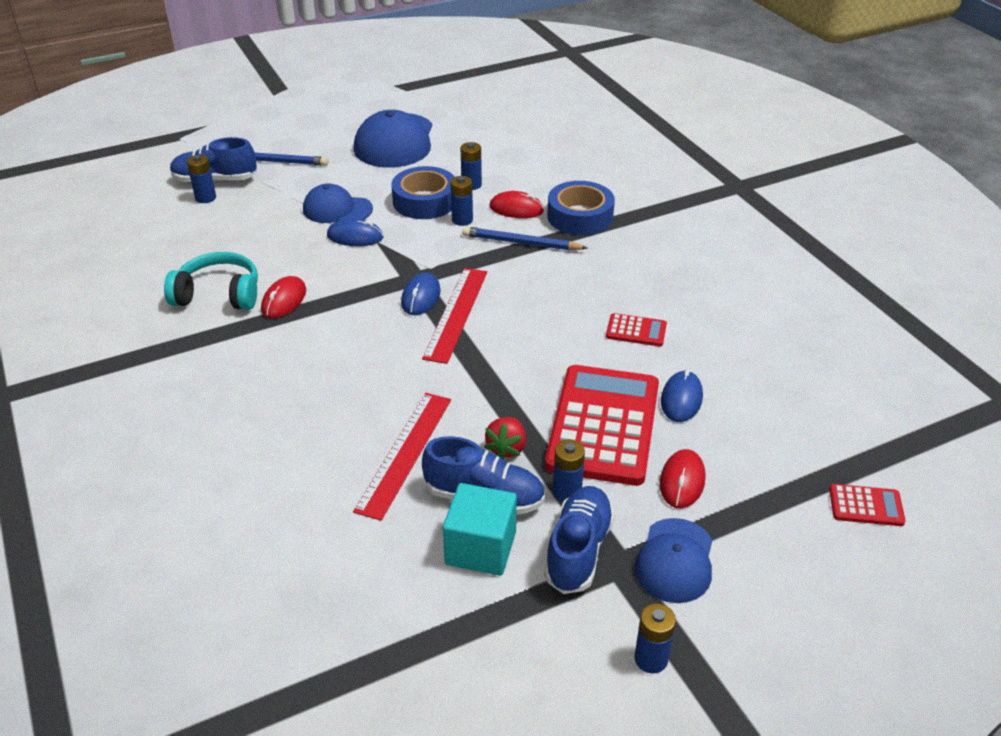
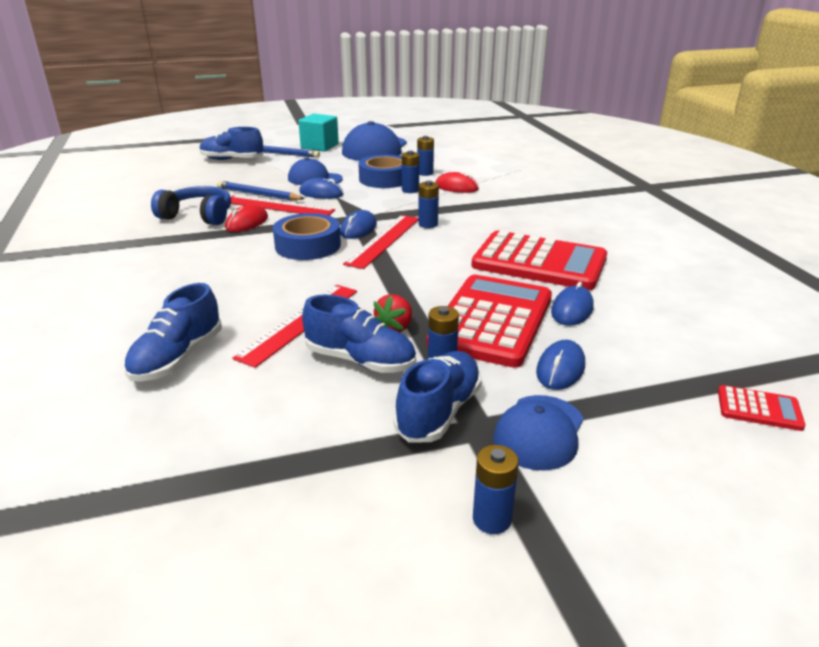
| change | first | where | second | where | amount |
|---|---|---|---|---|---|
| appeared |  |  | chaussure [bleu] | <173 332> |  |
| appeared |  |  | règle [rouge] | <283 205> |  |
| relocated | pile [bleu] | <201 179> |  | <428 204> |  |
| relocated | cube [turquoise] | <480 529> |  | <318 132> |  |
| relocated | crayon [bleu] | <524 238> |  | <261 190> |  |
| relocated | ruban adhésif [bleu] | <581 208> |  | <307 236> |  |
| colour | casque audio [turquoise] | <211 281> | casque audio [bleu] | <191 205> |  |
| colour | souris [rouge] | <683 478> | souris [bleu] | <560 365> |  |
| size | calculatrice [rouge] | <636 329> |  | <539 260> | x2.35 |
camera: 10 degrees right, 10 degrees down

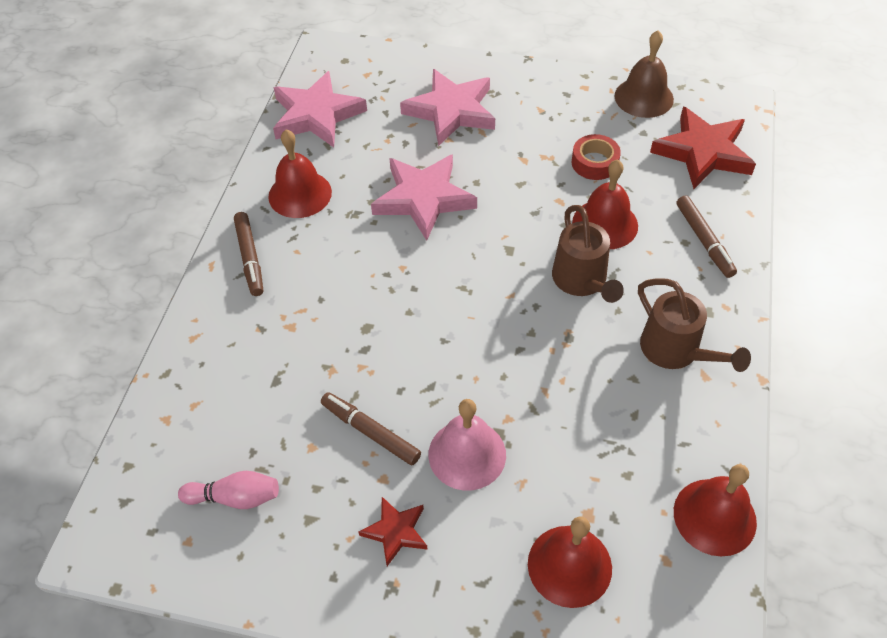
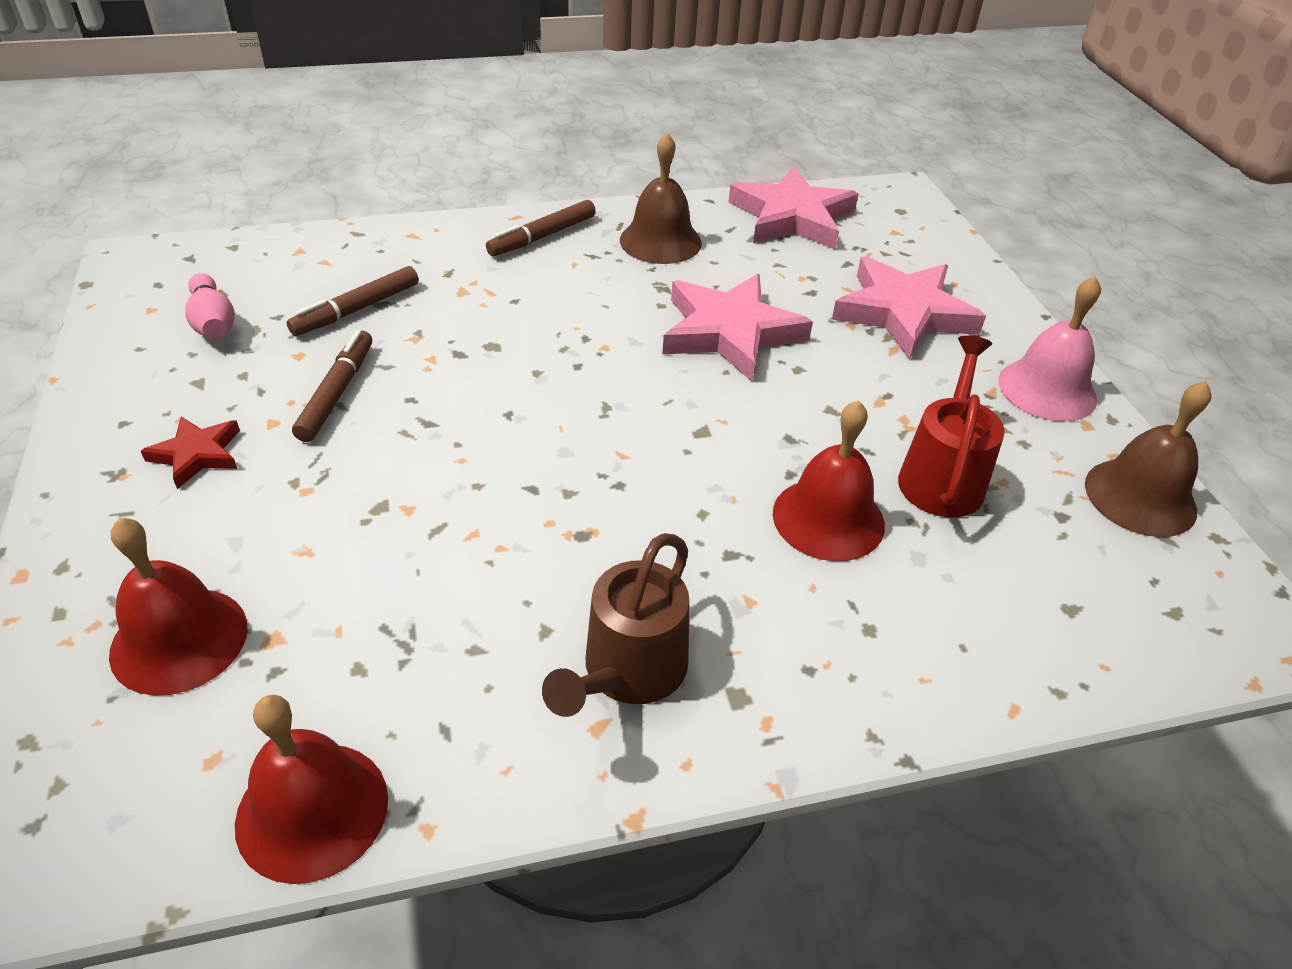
| change | first | where | second | where | amount |
|---|---|---|---|---|---|
| missing | arrosoir [marron] | <588 254> |  |  |  |
| missing | étoile [rouge] | <703 148> |  |  |  |
| relocated | cloche [rose] | <467 444> |  | <1049 349> |  |
| relocated | feutre [marron] | <706 236> |  | <353 301> |  |
| exchanged | ruban adhésif [rouge] | <596 157> | arrosoir [rouge] | <951 426> |  |
| colour | cloche [rouge] | <300 173> | cloche [marron] | <661 198> |  |
camera: 60 degrees right, 10 degrees down

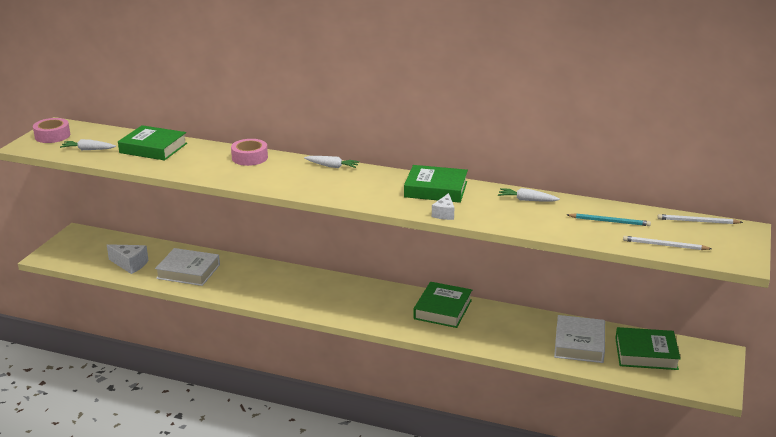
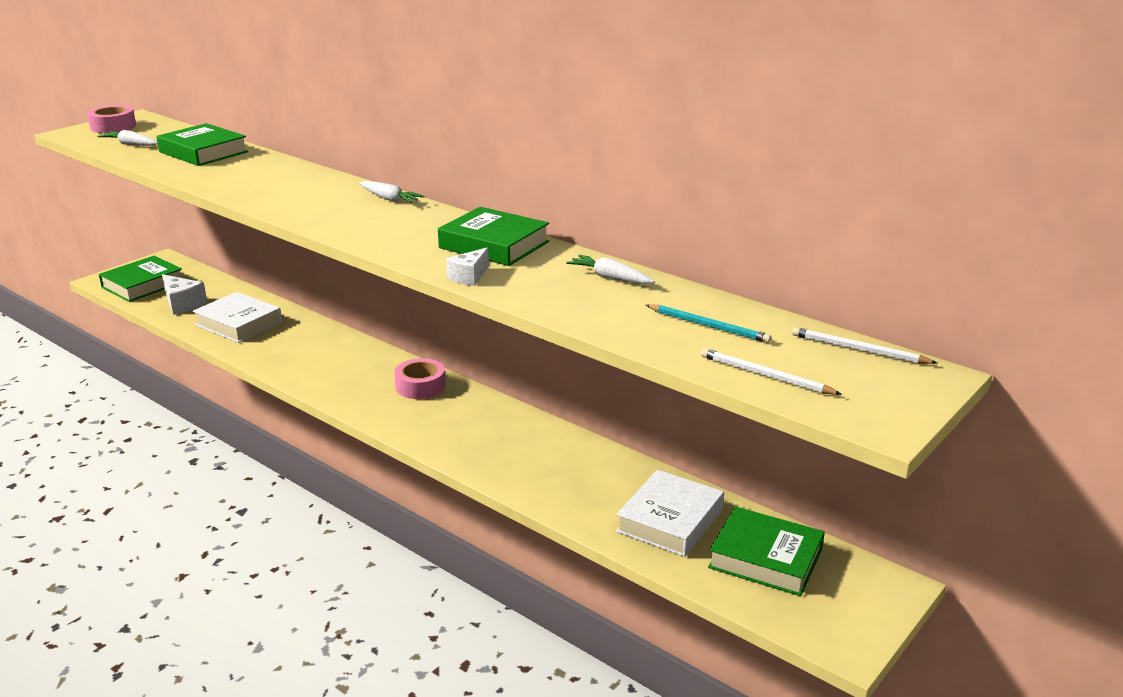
| change | first | where | second | where | amount |
|---|---|---|---|---|---|
| relocated | ruban adhésif [rose] | <249 152> |  | <420 378> |  |
| relocated | livre [vert] | <442 305> |  | <140 279> |  |
camera: 20 degrees right, 0 degrees up

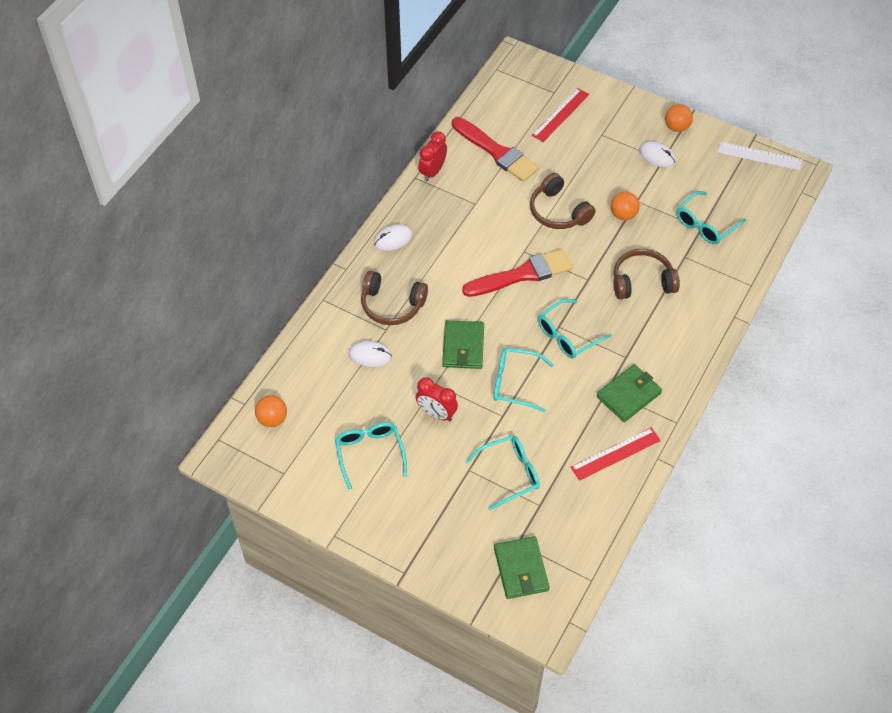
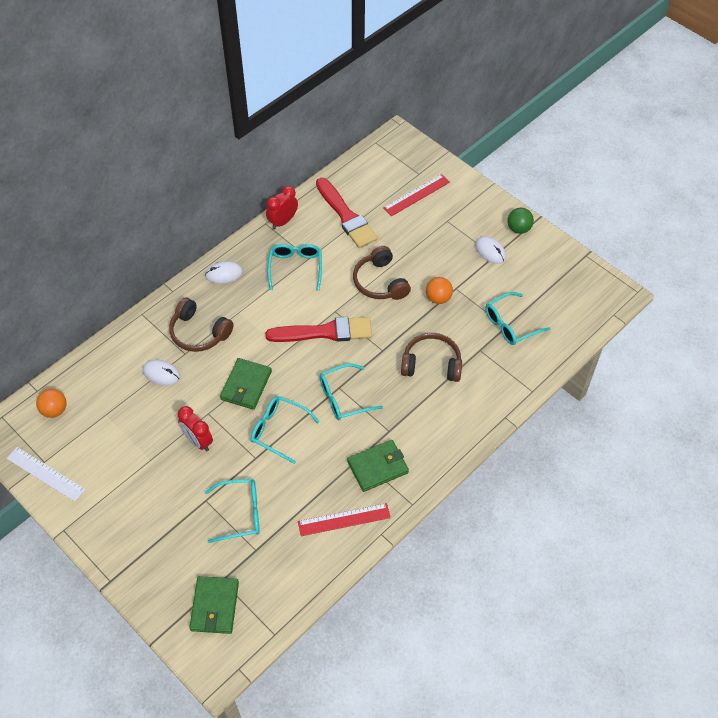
| change | first | where | second | where | amount |
|---|---|---|---|---|---|
| relocated | lunettes [turquoise] | <371 456> |  | <294 267> |  |
| relocated | règle [blanc] | <760 156> |  | <46 474> |  |
| colour | balle [orange] | <679 118> | balle [vert] | <520 221> |  |
camera: 15 degrees right, 0 degrees up

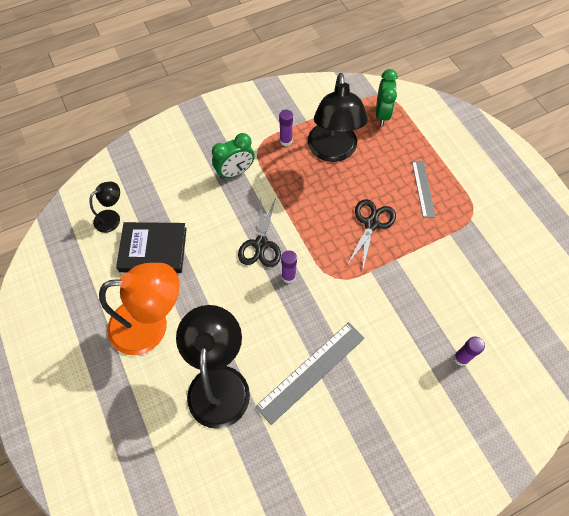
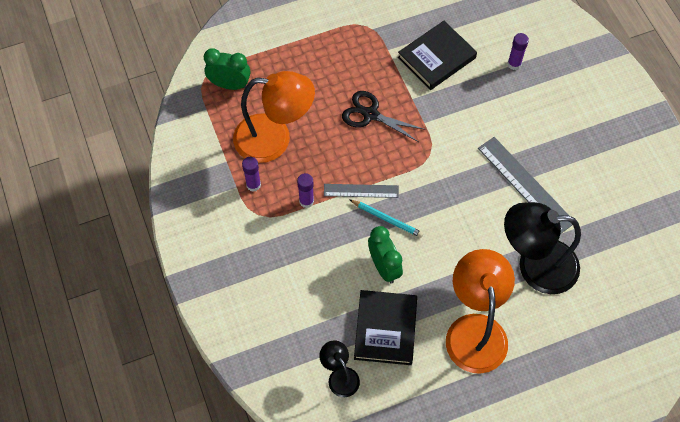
| change | first | where | second | where | amount |
|---|---|---|---|---|---|
| appeared |  |  | livre [noir] | <437 55> |  |
| relocated | réveil [vert] | <233 156> |  | <385 254> |  |
| relocated | bâton de colle [violet] | <289 266> |  | <305 190> |  |
| relocated | règle [gris] | <424 189> |  | <361 191> |  |
| exchanged | ciseaux [noir] | <259 232> | crayon [turquoise] | <386 218> |  |
| colour | lampe [noir] | <337 117> | lampe [orange] | <274 117> |  |
camera: 85 degrees left, 0 degrees up

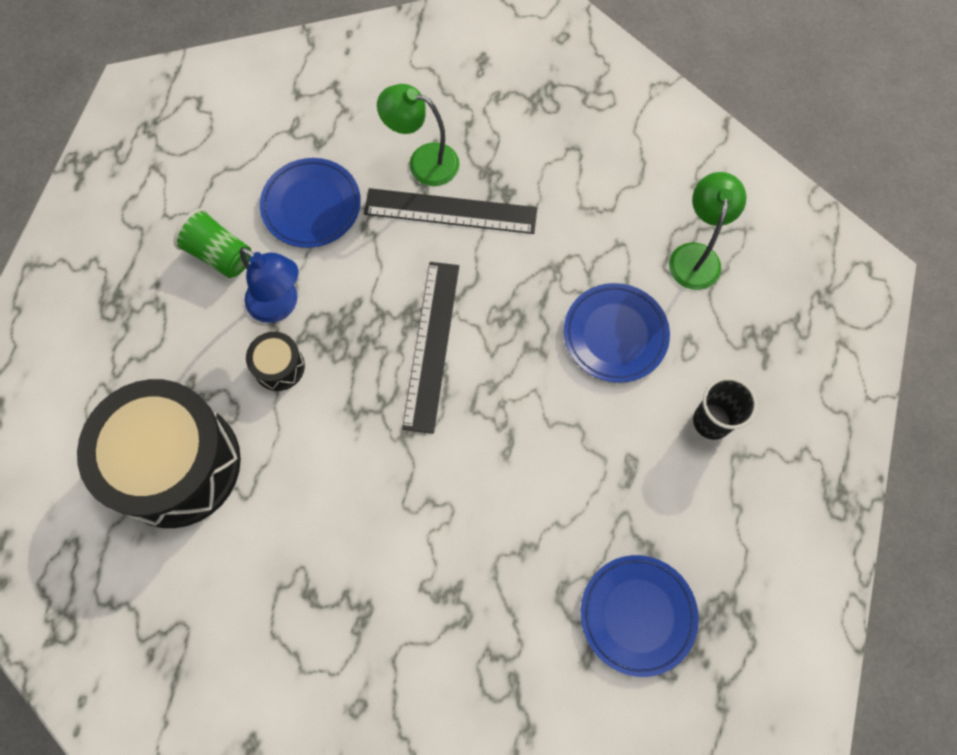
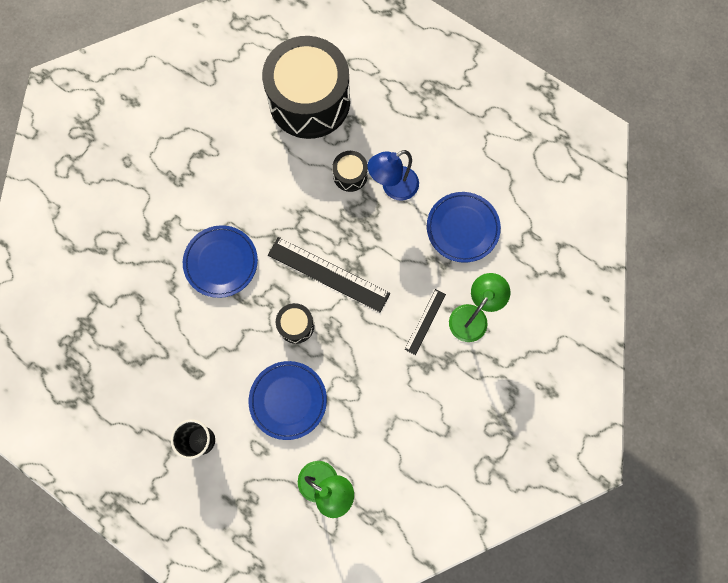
| change | first | where | second | where | amount |
|---|---|---|---|---|---|
| missing | gobelet [vert] | <212 243> |  |  |  |
| appeared |  |  | tambour [noir] | <295 323> |  |
| relocated | assiette [bleu] | <640 616> |  | <220 261> |  |
| size | règle [noir] | <450 211> |  | <425 322> | x0.54 |
camera: 110 degrees right, 5 degrees up

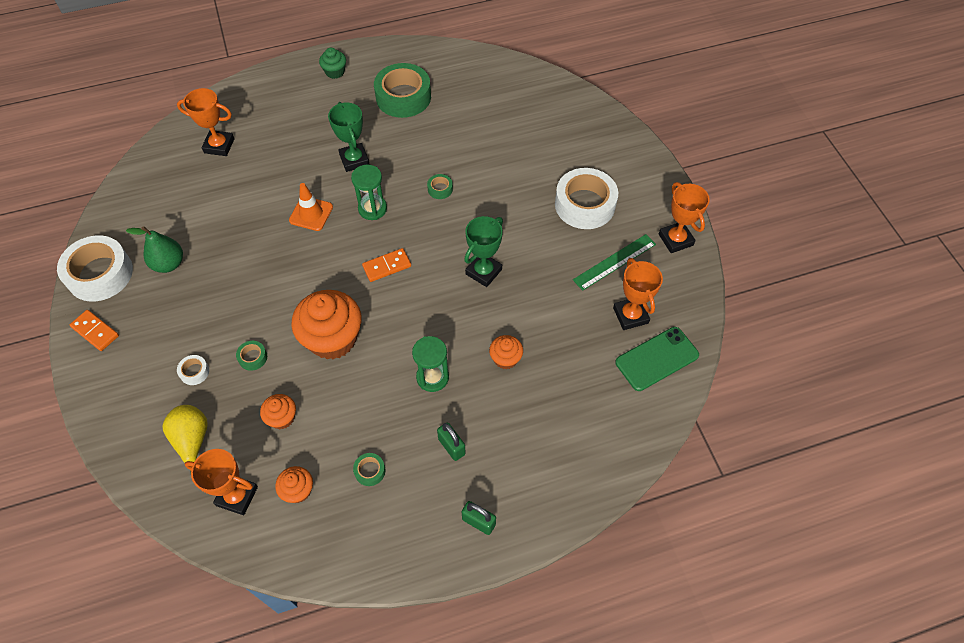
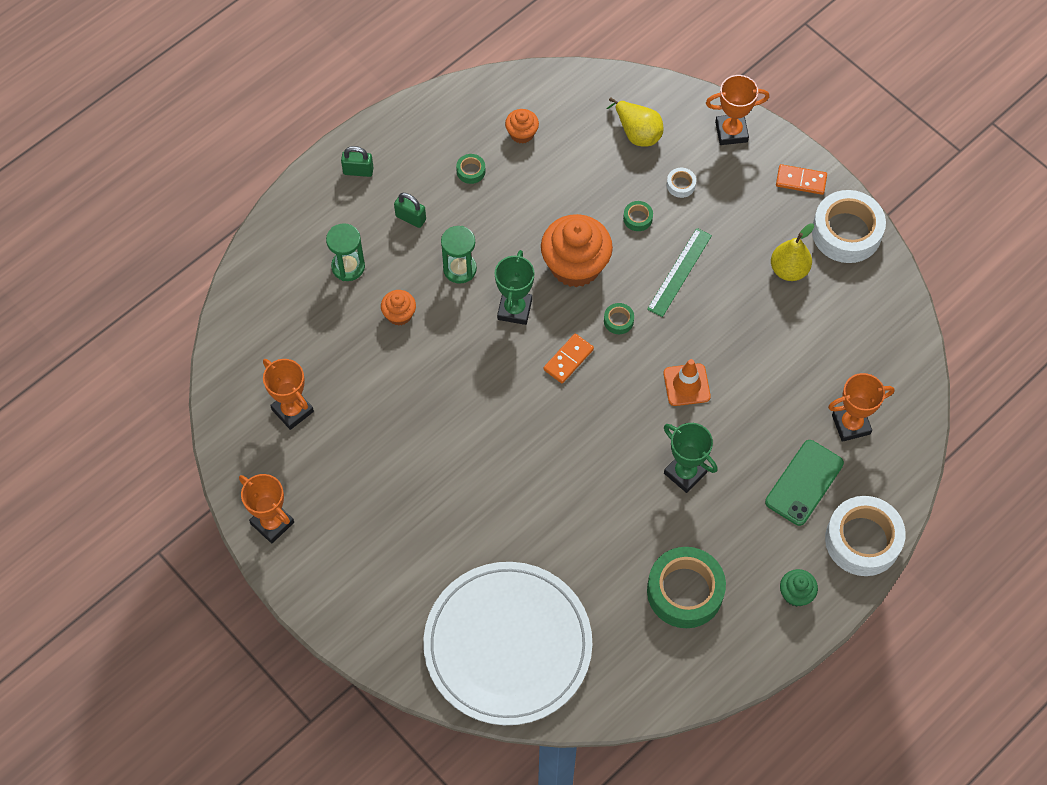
| change | first | where | second | where | amount |
|---|---|---|---|---|---|
| missing | muffin [orange] | <278 411> |  |  |  |
| appeared |  |  | assiette [blanc] | <507 643> |  |
| relocated | trophée [orange] | <221 482> |  | <737 110> |  |
| relocated | sablier [vert] | <369 192> |  | <345 252> |  |
| relocated | ruban adhésif [vert] | <440 186> |  | <619 318> |  |
| relocated | trophée [vert] | <483 251> |  | <515 287> |  |
| relocated | ruban adhésif [blanc] | <586 198> |  | <865 536> |  |
| relocated | règle [vert] | <614 262> |  | <679 272> |  |
| relocated | téléphone [vert] | <657 359> |  | <804 483> |  |
| colour | poire [vert] | <154 249> | poire [jaune] | <792 252> |  |
camera: 155 degrees right, 5 degrees up

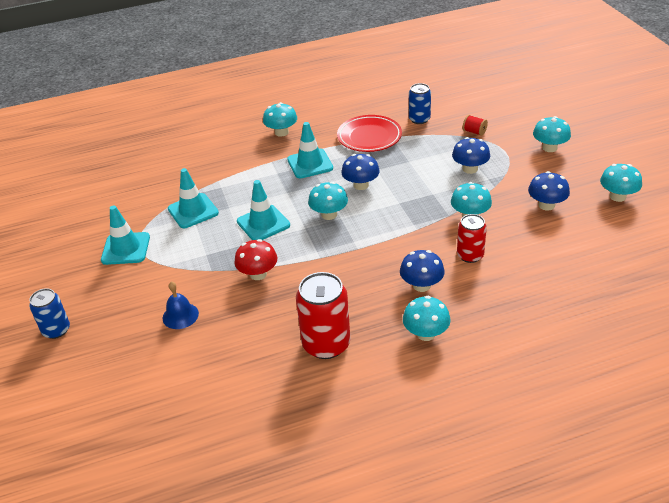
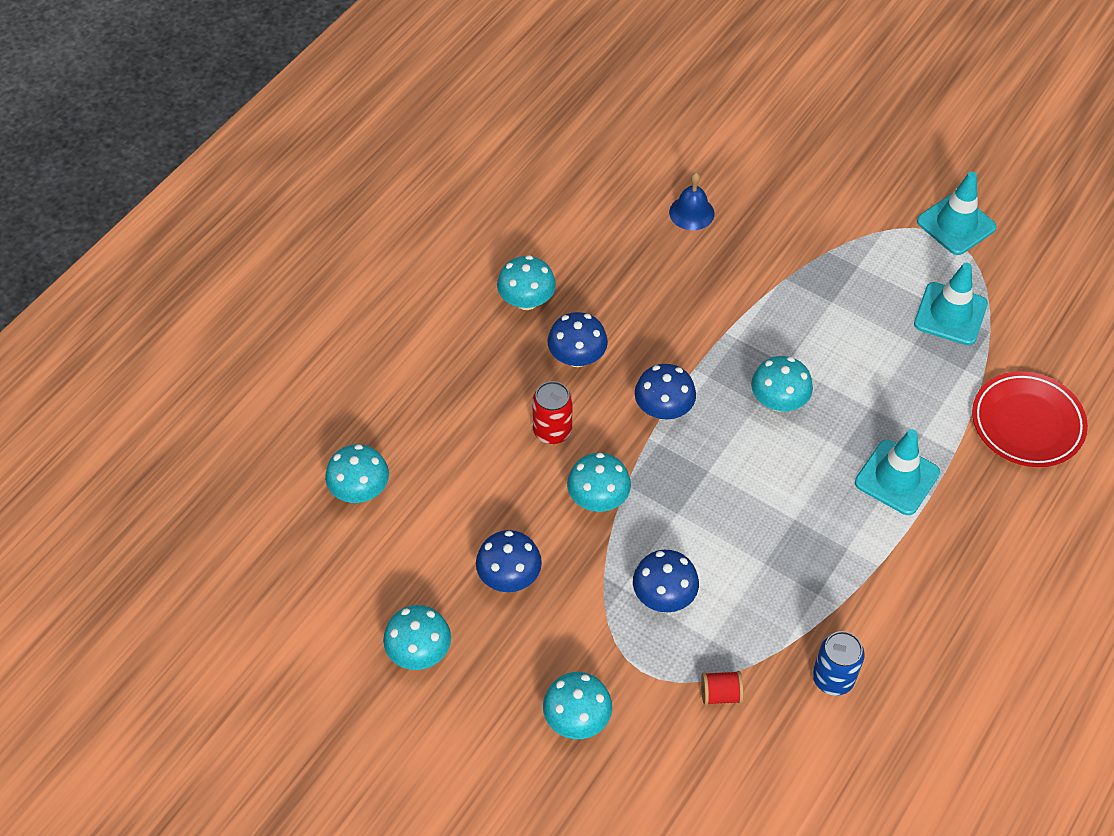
| change | first | where | second | where | amount |
|---|---|---|---|---|---|
| missing | canette [bleu] | <49 313> |  |  |  |
| missing | champignon [rouge] | <255 259> |  |  |  |
| missing | cône de chantier [turquoise] | <263 210> |  |  |  |
| missing | canette [rouge] | <323 315> |  |  |  |
| relocated | cloche [bleu] | <181 305> |  | <691 201> |  |
| relocated | champignon [turquoise] | <280 119> |  | <357 473> |  |
| relocated | assiette [rouge] | <369 133> |  | <1030 419> |  |
| relocated | champignon [bleu] | <360 172> |  | <665 392> |  |
camera: 140 degrees right, 15 degrees up

